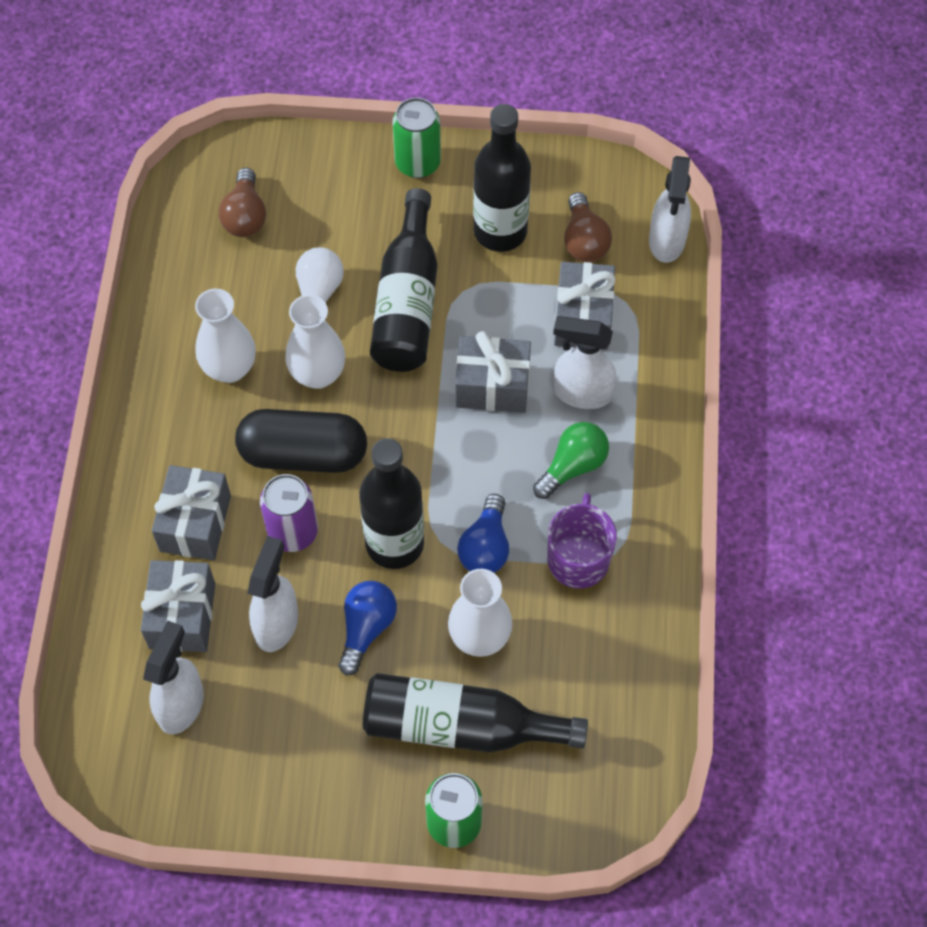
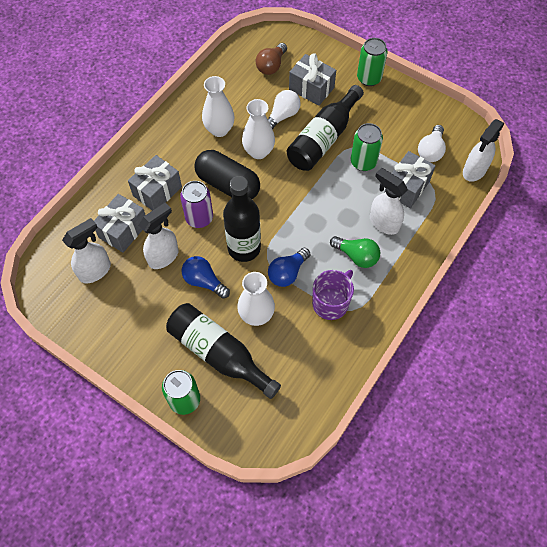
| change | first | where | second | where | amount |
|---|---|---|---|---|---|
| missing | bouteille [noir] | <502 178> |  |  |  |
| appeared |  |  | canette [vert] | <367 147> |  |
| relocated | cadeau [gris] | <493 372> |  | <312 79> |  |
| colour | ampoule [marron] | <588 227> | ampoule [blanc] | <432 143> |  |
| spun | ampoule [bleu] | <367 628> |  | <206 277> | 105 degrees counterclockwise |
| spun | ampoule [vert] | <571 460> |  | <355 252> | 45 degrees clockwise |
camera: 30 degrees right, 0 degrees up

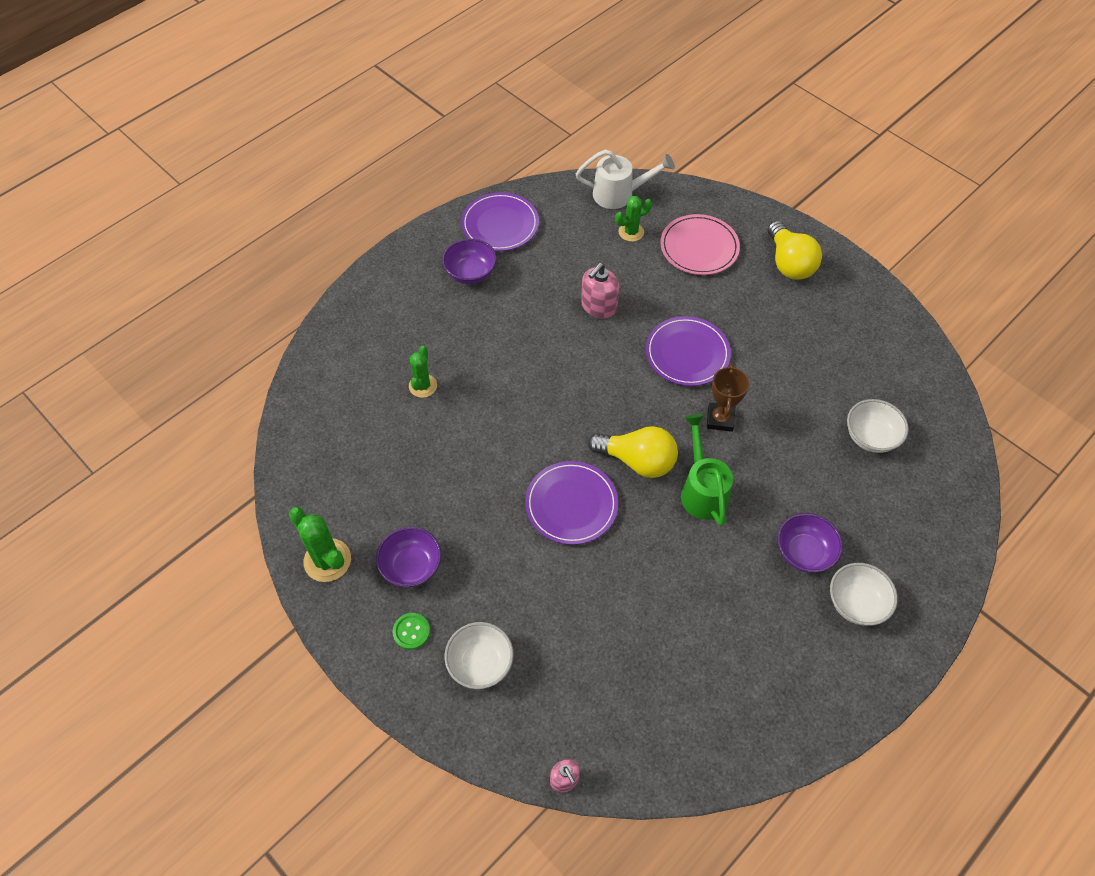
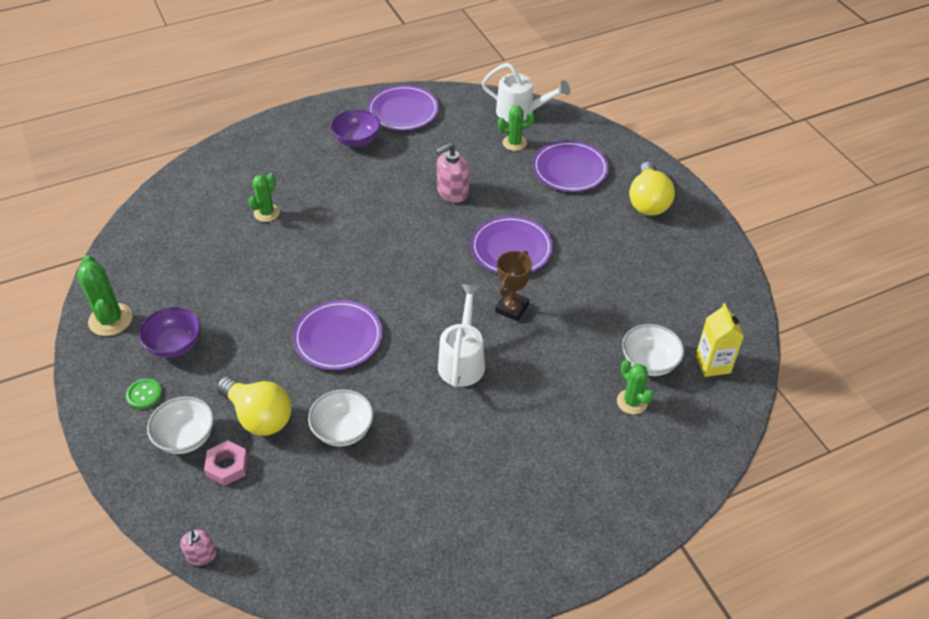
| change | first | where | second | where | amount |
|---|---|---|---|---|---|
| missing | bol [violet] | <810 543> |  |  |  |
| appeared |  |  | écrou [rose] | <226 463> |  |
| appeared |  |  | cactus [vert] | <635 387> |  |
| appeared |  |  | brique de lait [jaune] | <720 340> |  |
| relocated | ampoule [jaune] | <633 452> |  | <254 406> |  |
| relocated | bol [blanc] | <864 594> |  | <341 418> |  |
| colour | assiette [rose] | <700 244> | assiette [violet] | <570 166> |  |
| colour | arrosoir [vert] | <707 470> | arrosoir [blanc] | <461 335> |  |
camera: 20 degrees right, 10 degrees down

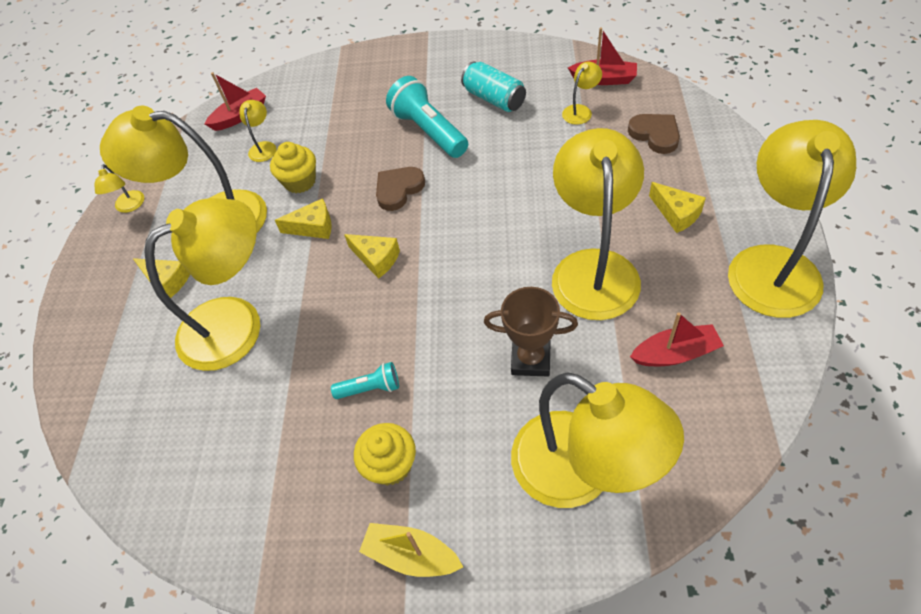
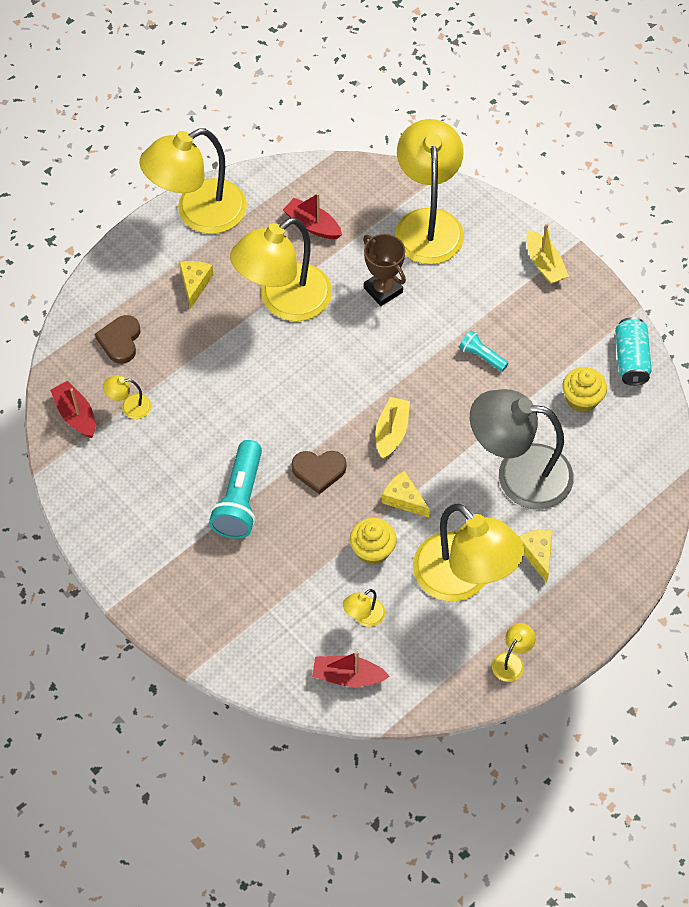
| change | first | where | second | where | amount |
|---|---|---|---|---|---|
| relocated | muffin [jaune] | <385 454> |  | <584 390> |  |
| relocated | canette [turquoise] | <493 86> |  | <633 351> |  |
| exchanged | fromage [jaune] | <372 256> | bateau [jaune] | <393 428> |  |
| colour | lampe [jaune] | <202 284> | lampe [gris] | <522 449> |  |
camera: 140 degrees left, 5 degrees up

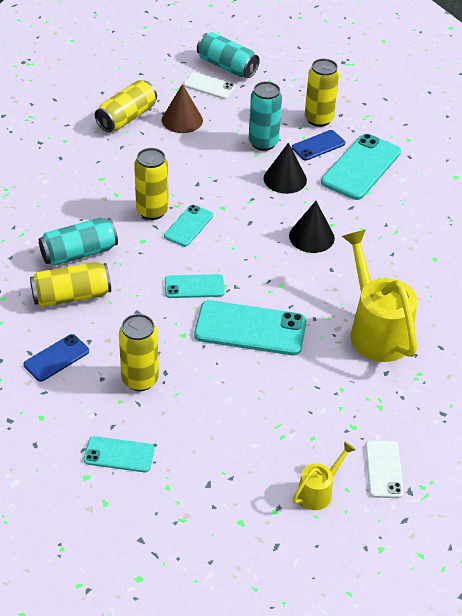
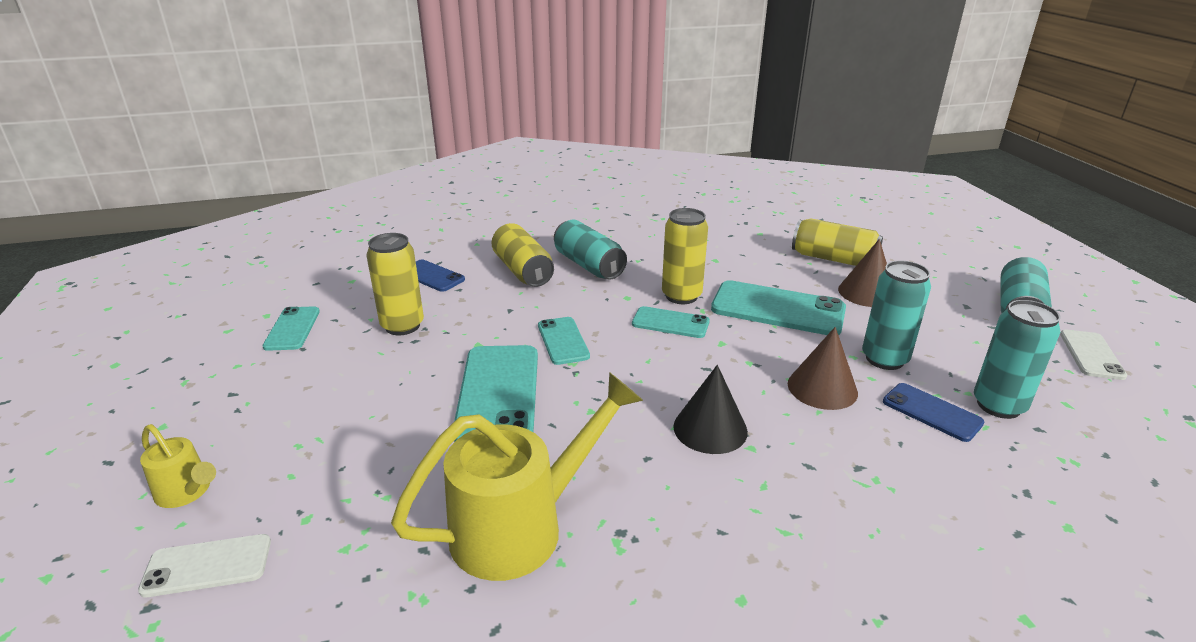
| change | first | where | second | where | amount |
|---|---|---|---|---|---|
| relocated | téléphone [blanc] | <209 85> |  | <1093 355> |  |
| relocated | téléphone [turquoise] | <361 167> |  | <778 307> |  |
| colour | cône [noir] | <285 168> | cône [marron] | <823 368> |  |
| colour | canette [jaune] | <322 93> | canette [turquoise] | <1017 359> |  |
camera: 80 degrees right, 15 degrees down

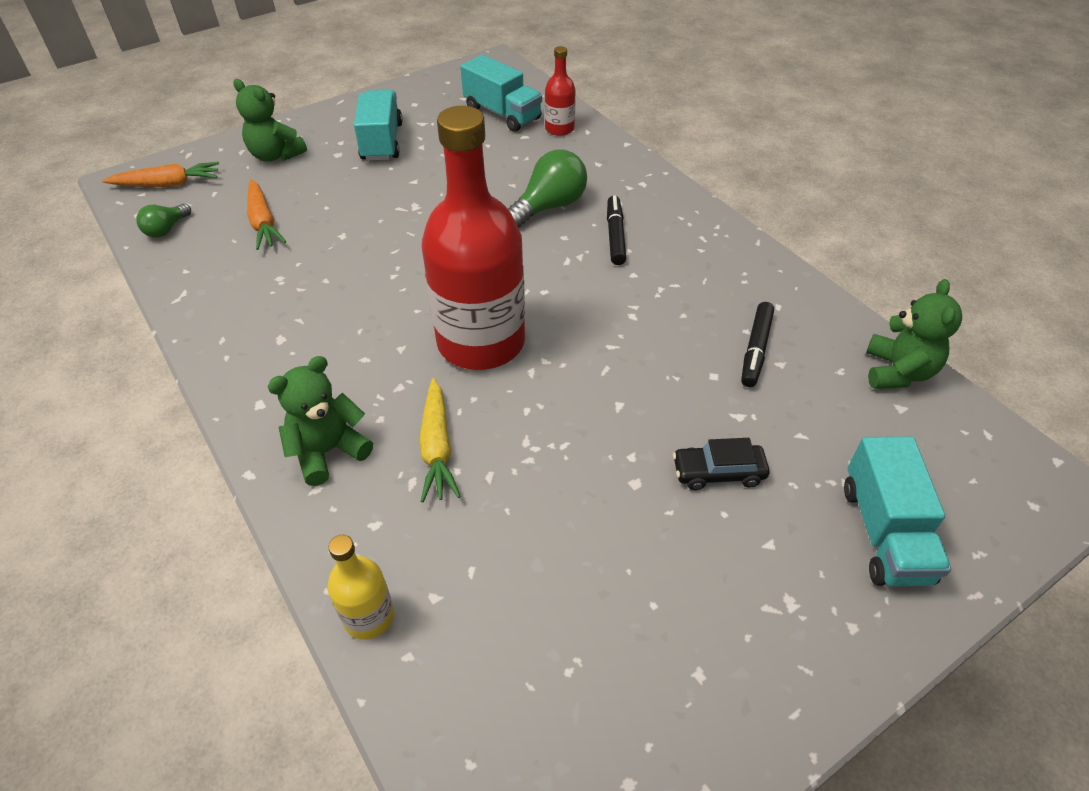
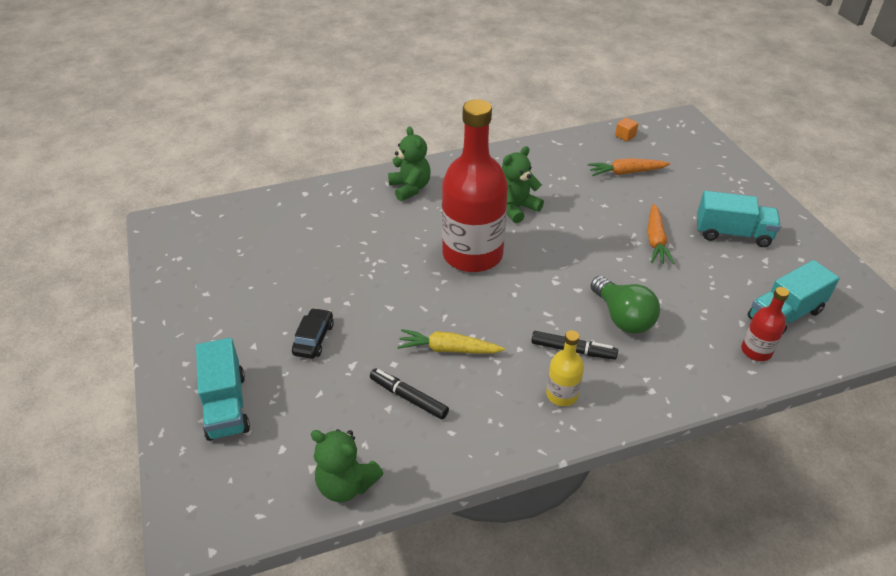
| change | first | where | second | where | amount |
|---|---|---|---|---|---|
| relocated | carotte [orange] | <160 174> |  | <661 234> |  |
| relocated | ours en peluche [vert] | <270 120> |  | <523 184> |  |
| relocated | bouteille [jaune] | <360 587> |  | <565 368> |  |
| relocated | carotte [jaune] | <440 440> |  | <451 341> |  |
| exchanged | ampoule [vert] | <163 220> | cube [orange] | <626 129> |  |
| spun | camion [turquoise] | <897 511> |  | <223 389> | 120 degrees counterclockwise |
camera: 105 degrees right, 5 degrees down

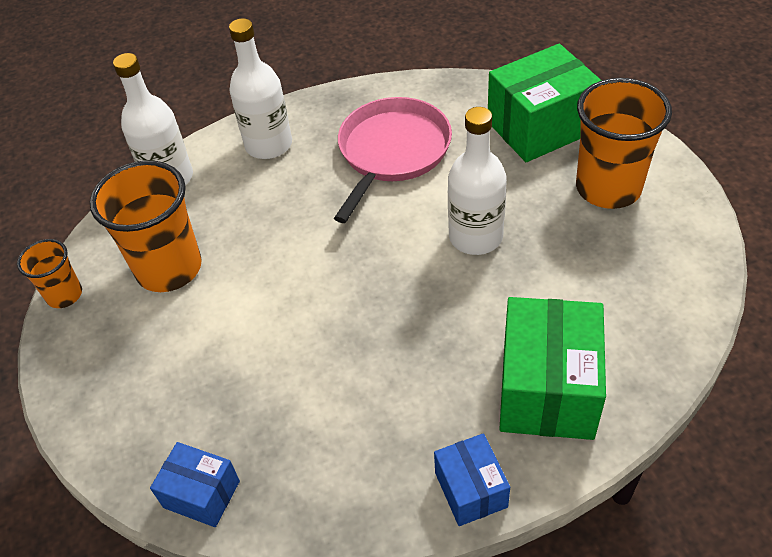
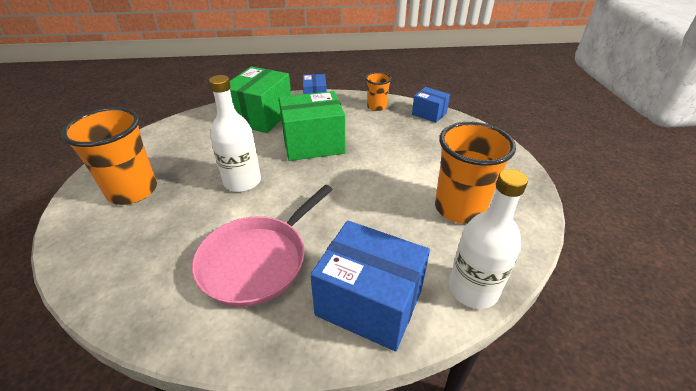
| change | first | where | second | where | amount |
|---|---|---|---|---|---|
| relocated | gobelet [orange] | <49 273> |  | <378 91> |  |
| relocated | boîte [vert] | <545 103> |  | <312 126> |  |
| exchanged | bouteille [blanc] | <260 88> | boîte [bleu] | <370 285> |  |
camera: 170 degrees left, 10 degrees down

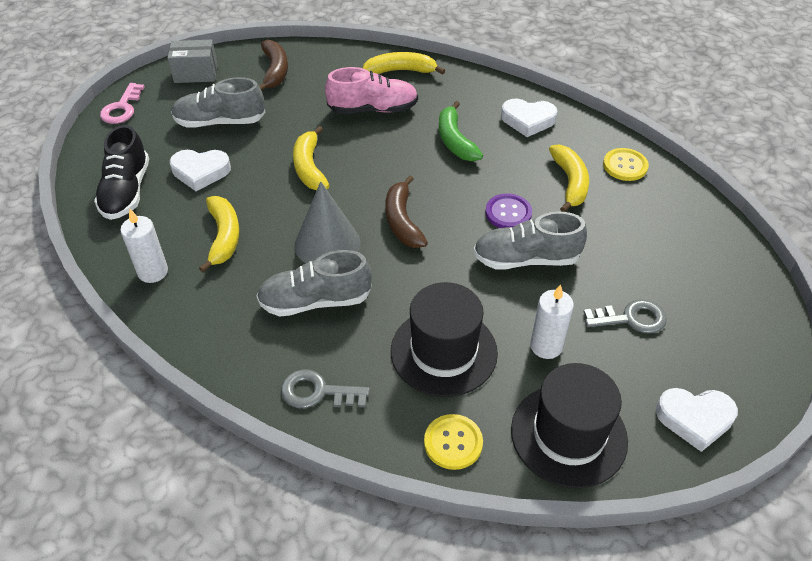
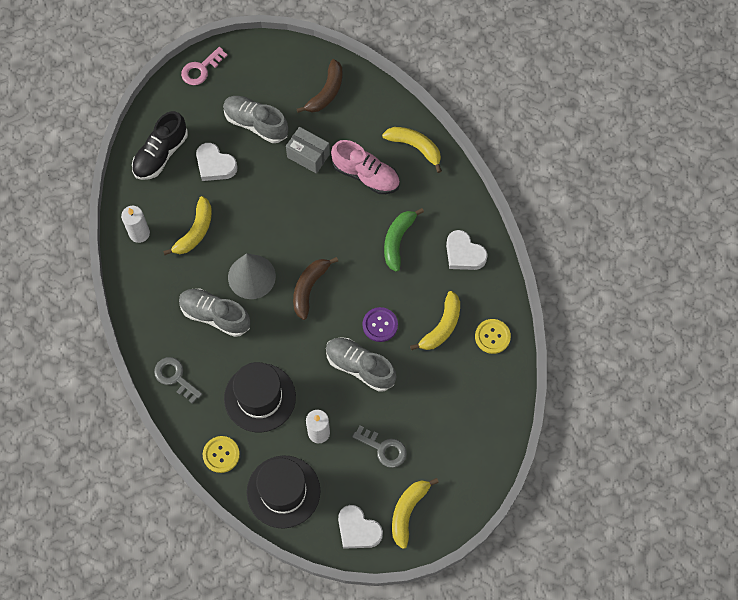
| change | first | where | second | where | amount |
|---|---|---|---|---|---|
| relocated | boîte [gris] | <192 61> |  | <308 150> |  |
| relocated | banane [jaune] | <311 158> |  | <415 513> |  |
camera: 35 degrees right, 20 degrees up

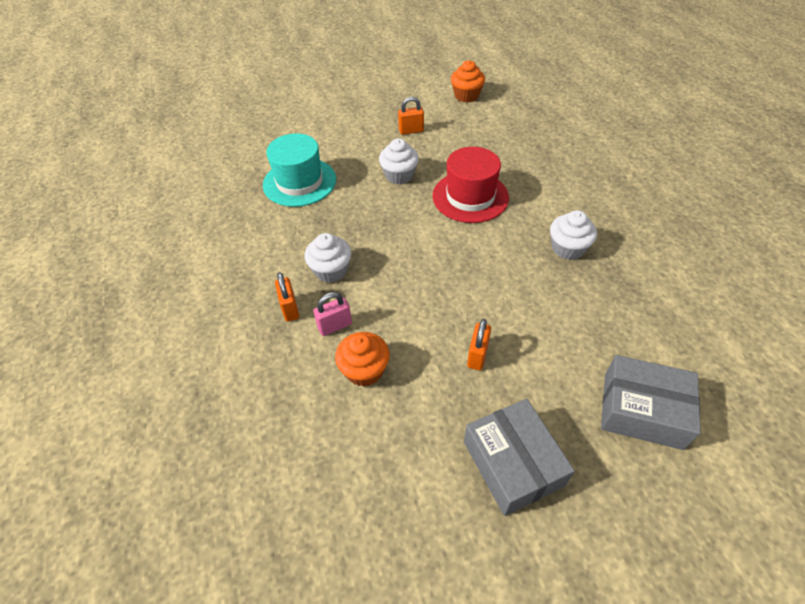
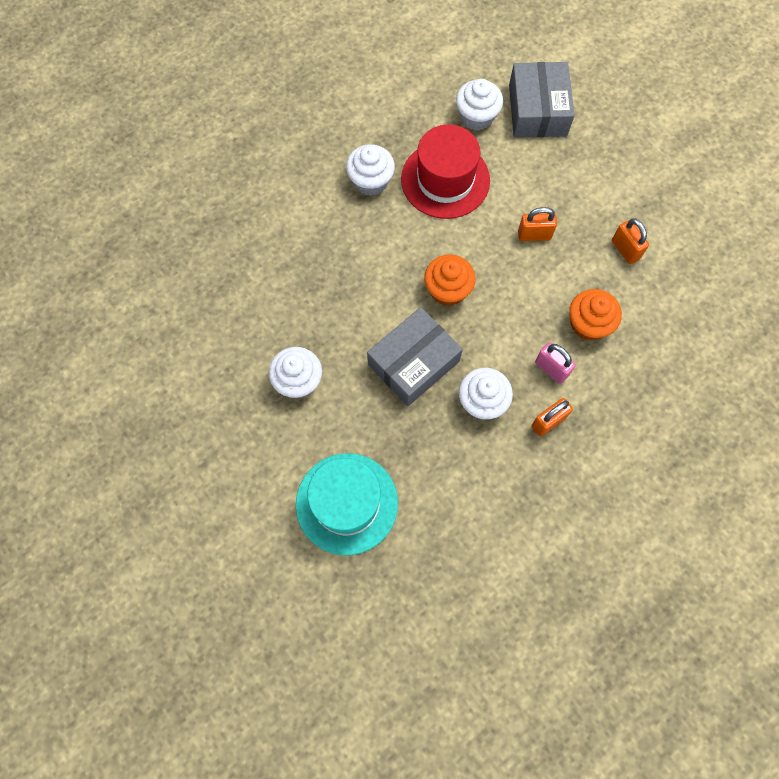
| change | first | where | second | where | amount |
|---|---|---|---|---|---|
| appeared |  |  | muffin [blanc] | <479 104> |  |
| relocated | cadenas [orange] | <411 116> |  | <630 241> |  |
| relocated | chapeau [rouge] | <471 185> |  | <445 171> |  |
| relocated | muffin [orange] | <468 81> |  | <450 280> |  |
| relocated | boîte [gris] | <519 457> |  | <415 356> |  |
camera: 110 degrees left, 20 degrees up

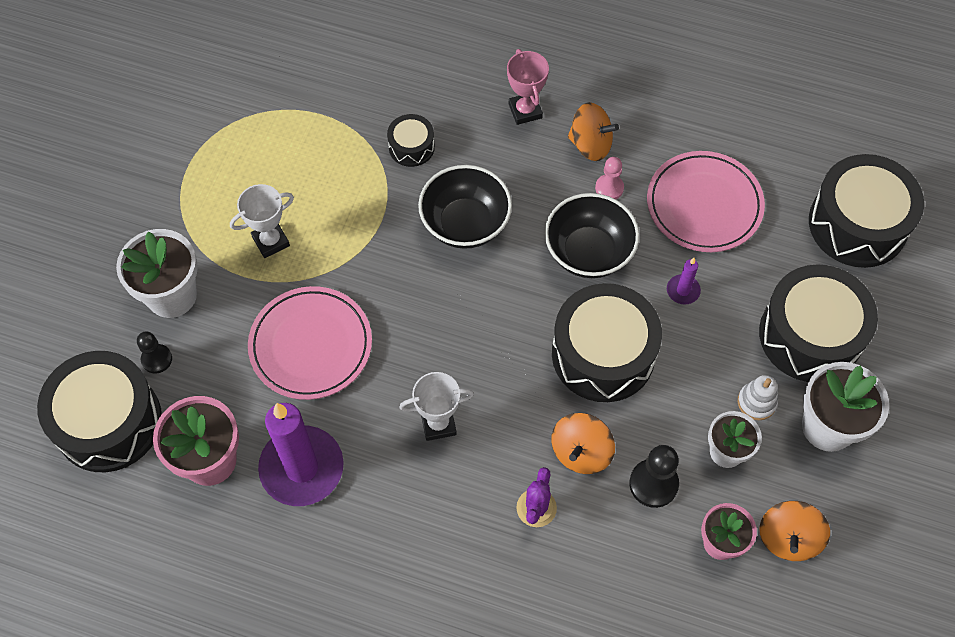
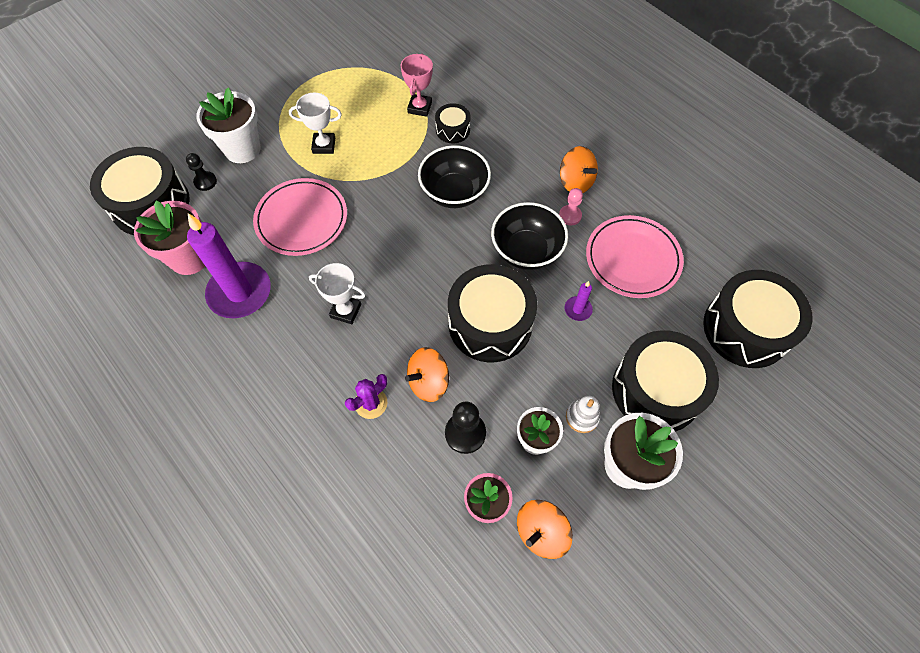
| change | first | where | second | where | amount |
|---|---|---|---|---|---|
| relocated | trophée [rose] | <528 87> |  | <417 85> |  |
camera: 30 degrees right, 0 degrees up

